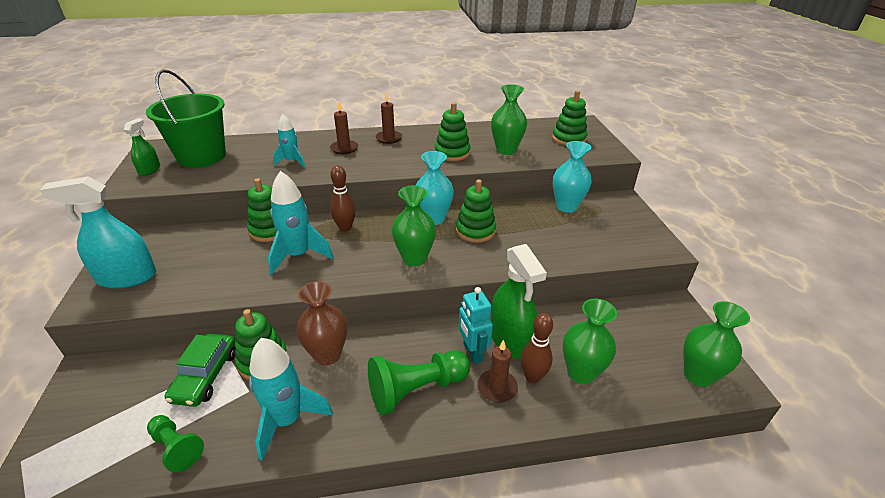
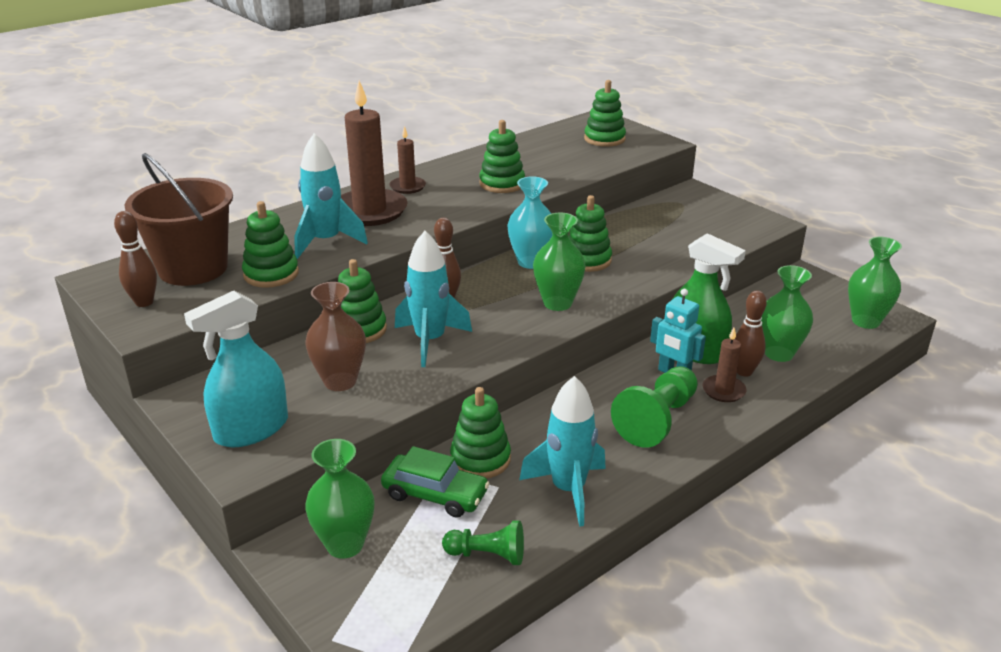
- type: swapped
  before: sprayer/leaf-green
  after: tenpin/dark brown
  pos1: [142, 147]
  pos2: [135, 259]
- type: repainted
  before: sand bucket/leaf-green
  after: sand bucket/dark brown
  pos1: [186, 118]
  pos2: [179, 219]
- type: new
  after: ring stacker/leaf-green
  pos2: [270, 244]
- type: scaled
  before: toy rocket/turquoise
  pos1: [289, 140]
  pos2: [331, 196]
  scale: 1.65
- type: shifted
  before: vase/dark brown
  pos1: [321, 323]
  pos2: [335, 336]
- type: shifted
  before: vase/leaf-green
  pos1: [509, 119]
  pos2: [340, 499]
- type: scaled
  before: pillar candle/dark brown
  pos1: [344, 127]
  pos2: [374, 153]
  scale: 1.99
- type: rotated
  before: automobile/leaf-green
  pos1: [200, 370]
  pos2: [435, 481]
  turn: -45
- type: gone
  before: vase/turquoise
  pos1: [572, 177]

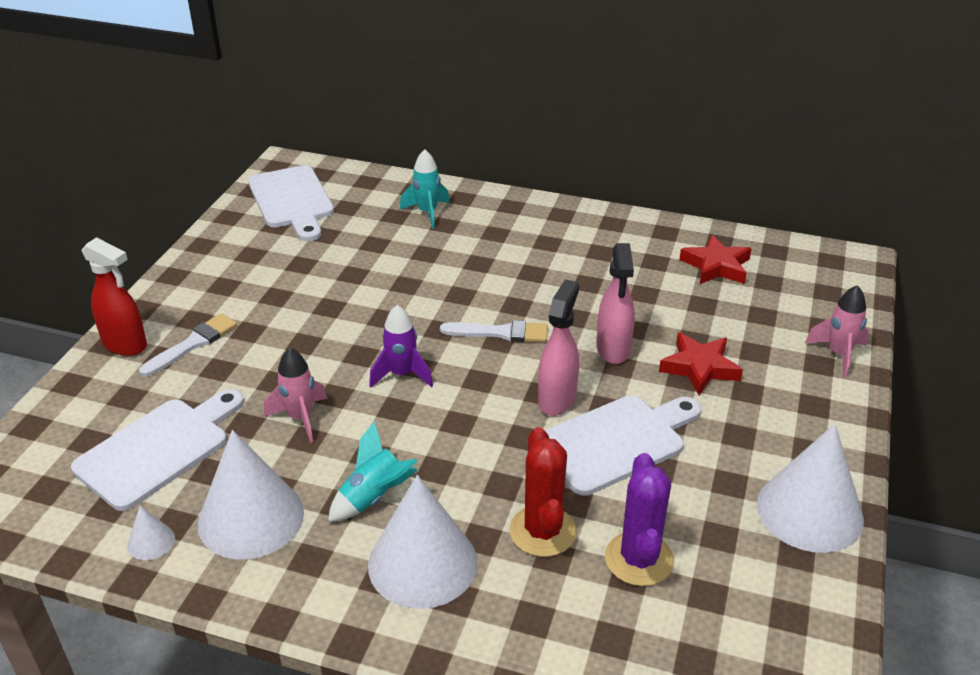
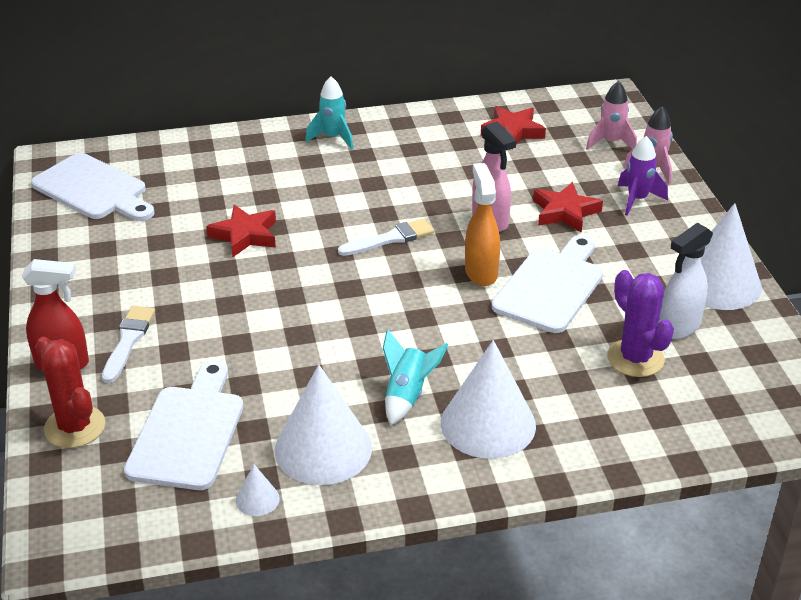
- type: shifted
  before: saguaro cactus/red
  pos1: [543, 492]
  pos2: [70, 392]
- type: new
  after: star shape/red
  pos2: [241, 231]
- type: shifted
  before: toy rocket/turquoise
  pos1: [425, 189]
  pos2: [329, 113]
- type: repainted
  before: sprayer/pink
  after: sprayer/orange-coloured
  pos1: [558, 347]
  pos2: [482, 224]
- type: shifted
  before: toy rocket/pink
  pos1: [295, 395]
  pos2: [611, 115]
- type: shifted
  before: toy rocket/violet
  pos1: [401, 346]
  pos2: [643, 176]
- type: new
  after: sprayer/snow-white
  pos2: [686, 281]

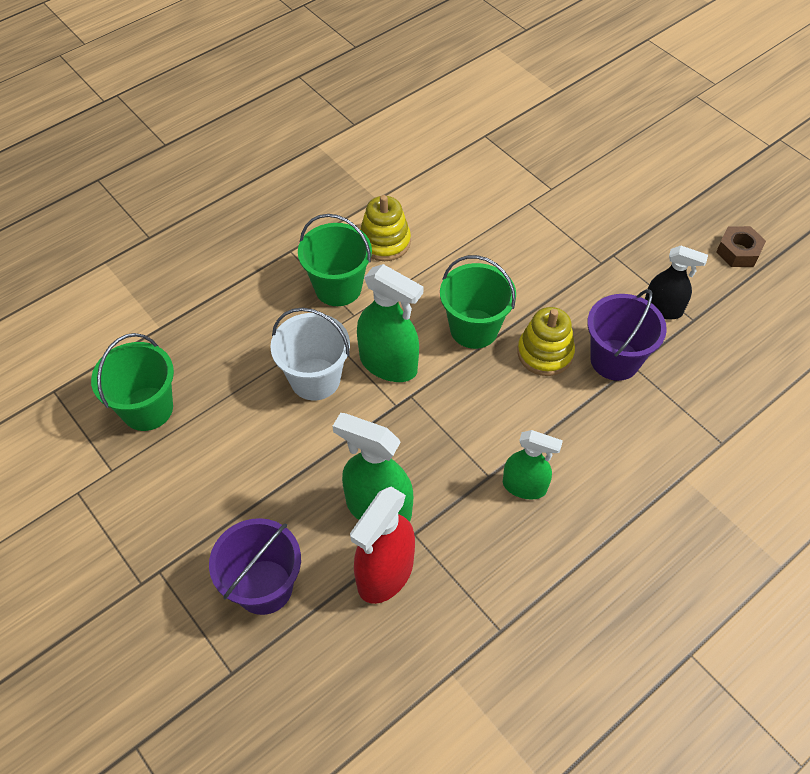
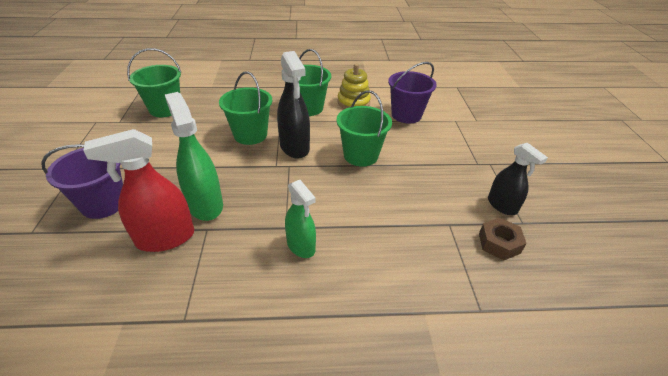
- type: repainted
  before: sand bucket/snow-white
  after: sand bucket/leaf-green
  pos1: [310, 354]
  pos2: [245, 108]
- type: repainted
  before: sprayer/leaf-green
  after: sprayer/black
  pos1: [390, 323]
  pos2: [293, 105]
- type: shifted
  before: sand bucket/violet
  pos1: [627, 335]
  pos2: [412, 92]
- type: shifted
  before: nut/dark brown
  pos1: [741, 246]
  pos2: [503, 239]
- type: gone
  before: ring stacker/yellow
  pos1: [546, 341]

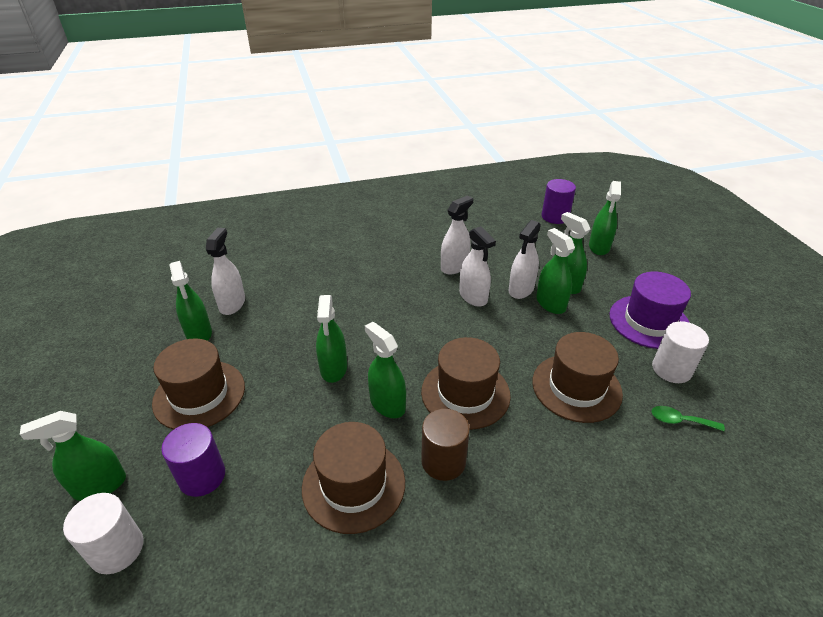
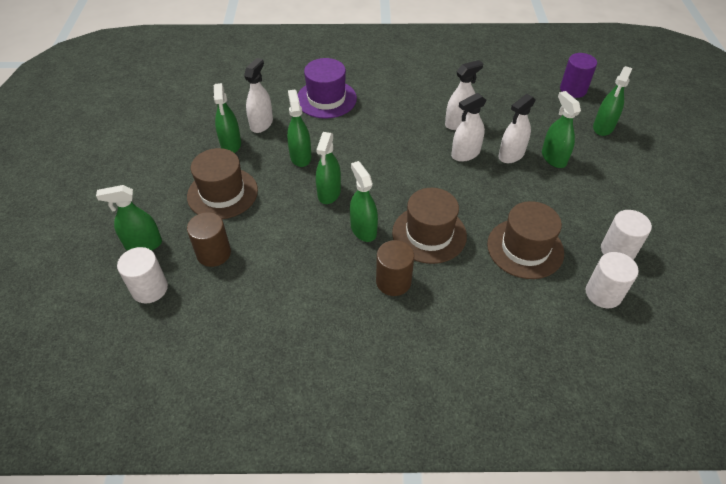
- type: repainted
  before: cylinder/violet
  after: cylinder/dark brown
  pos1: [193, 460]
  pos2: [209, 239]
- type: shifted
  before: sprayer/leaf-green
  pos1: [555, 271]
  pos2: [299, 128]
- type: shifted
  before: tall hat/violet
  pos1: [650, 310]
  pos2: [327, 88]
- type: rotated
  before: sprayer/snow-white
  pos1: [477, 266]
  pos2: [468, 127]
  turn: 75
- type: swapped
  before: tablespoon/leaf-green
  after: cylinder/snow-white
  pos1: [688, 418]
  pos2: [612, 280]
- type: gone
  before: tall hat/dark brown
  pos1: [353, 478]

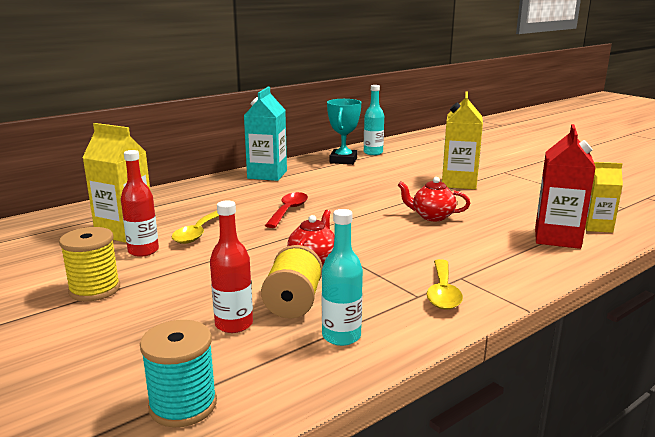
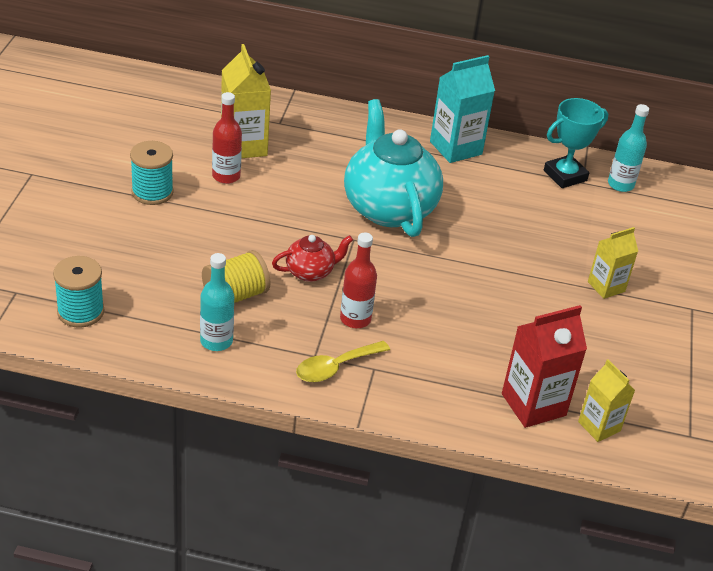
- type: repainted
  before: reel of thread/yellow
  after: reel of thread/turquoise
  pos1: [89, 264]
  pos2: [152, 173]
- type: shifted
  before: flask/red
  pos1: [231, 267]
  pos2: [358, 280]
- type: swapped
  before: tablespoon/red
  after: teapot/turquoise
  pos1: [286, 210]
  pos2: [393, 168]
- type: scaled
  before: carton/yellow
  pos1: [462, 140]
  pos2: [613, 263]
  scale: 0.63
- type: gone
  before: tablespoon/yellow
  pos1: [195, 227]
- type: gone
  before: teapot/red
  pos1: [434, 199]

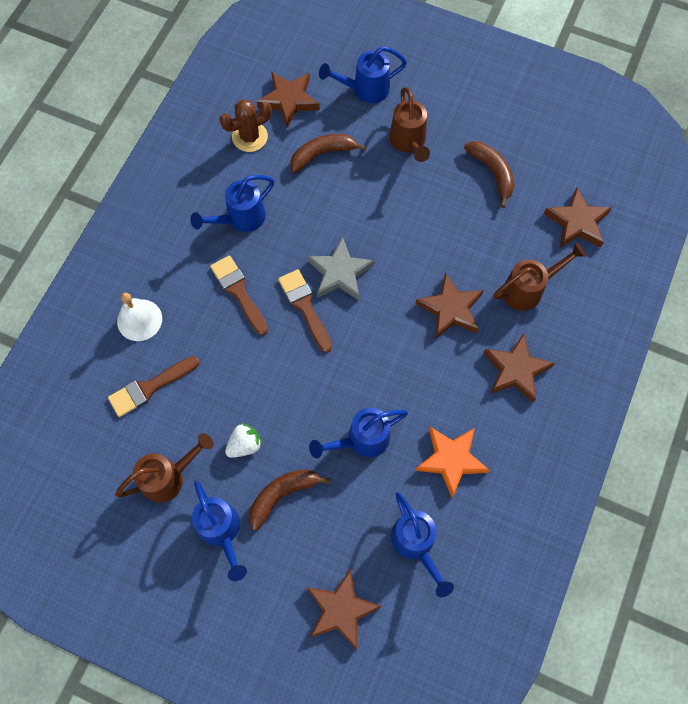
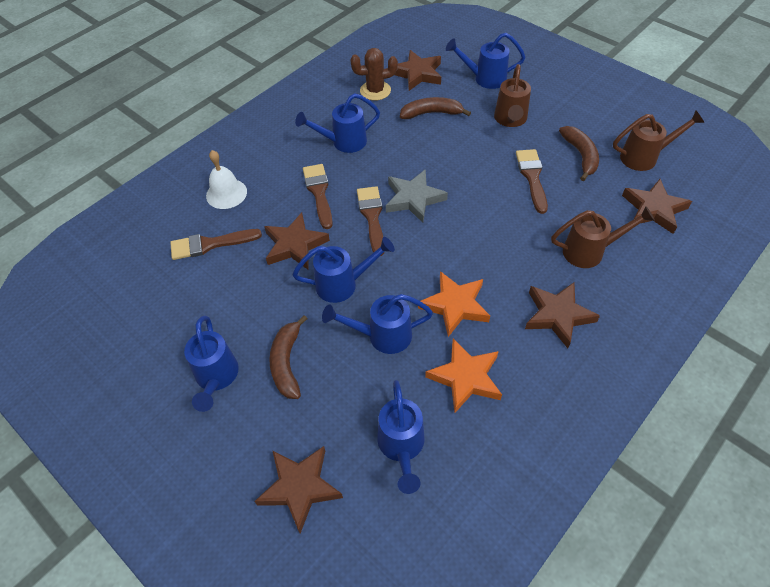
- type: shifted
  before: star shape/dark brown
  pos1: [449, 305]
  pos2: [297, 240]
- type: rotated
  before: toy banana/dark brown
  pos1: [290, 500]
  pos2: [288, 357]
  turn: -75
- type: new
  after: sprinkling can/blue
  pos2: [343, 270]
- type: new
  after: star shape/orange-coloured
  pos2: [454, 304]
- type: new
  after: brush/dark brown
  pos2: [532, 181]
- type: shifted
  before: sprinkling can/dark brown
  pos1: [164, 468]
  pos2: [659, 141]
- type: gone
  before: berry/snow-white
  pos1: [244, 440]

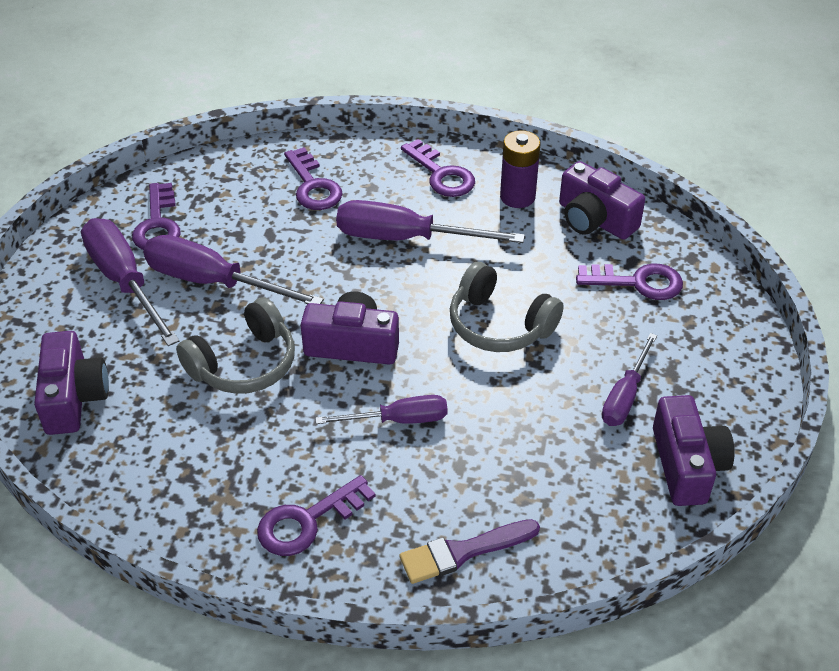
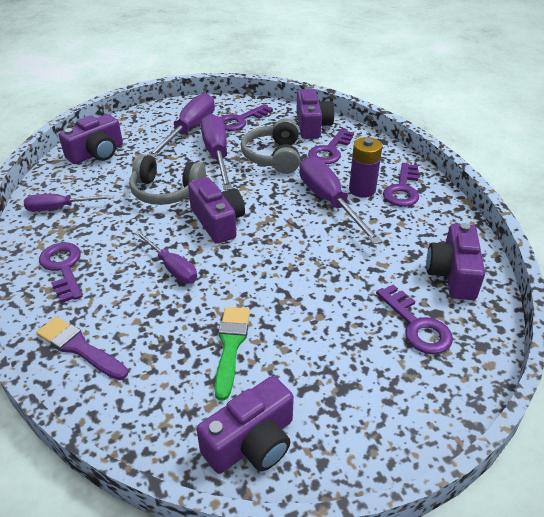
- type: shifted
  before: hand screwdriver/violet
  pos1: [629, 379]
  pos2: [69, 202]
- type: rotated
  before: door key/violet
  pos1: [316, 515]
  pos2: [61, 272]
  turn: 45
- type: new
  after: brush/leaf-green
  pos2: [232, 354]
- type: shifted
  before: over-ear headphones/ash-grey
  pos1: [507, 307]
  pos2: [270, 146]
- type: new
  after: photo camera/violet
  pos2: [315, 114]
- type: shifted
  before: AA battery/violet
  pos1: [520, 169]
  pos2: [365, 167]

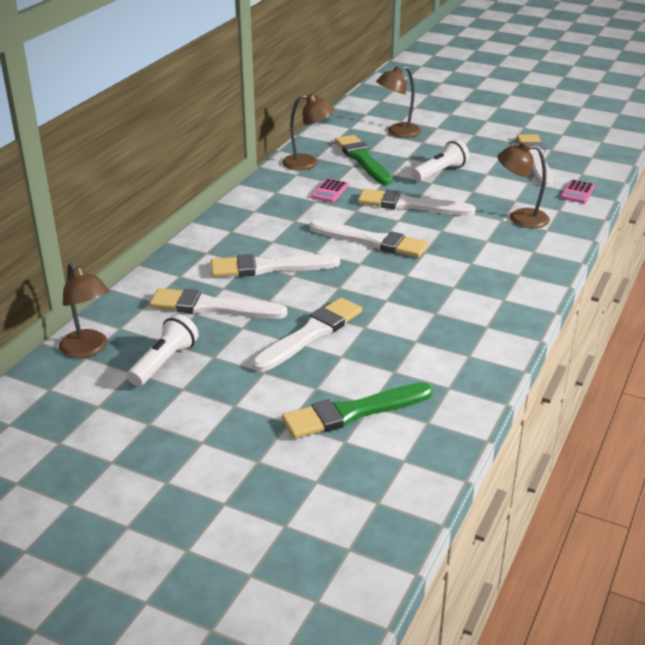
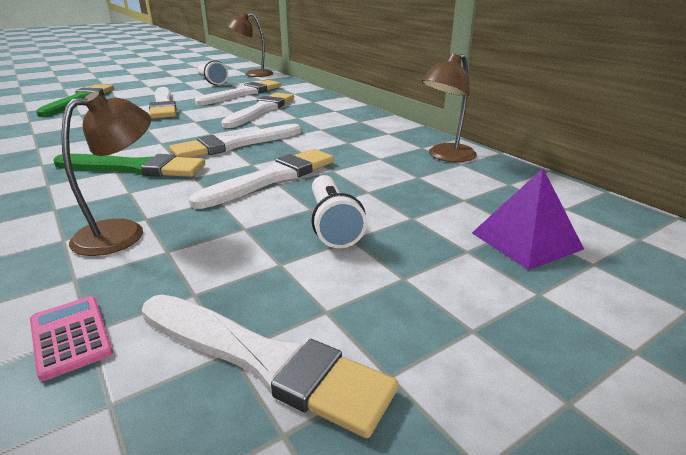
- type: shifted
  before: brush/leaf-green
  pos1: [363, 160]
  pos2: [129, 165]
- type: swapped
  before: reading lamp/dark brown
  after: pyramid shape/violet
  pos1: [399, 102]
  pos2: [528, 219]
- type: gone
  before: calculator/pink
  pos1: [330, 190]

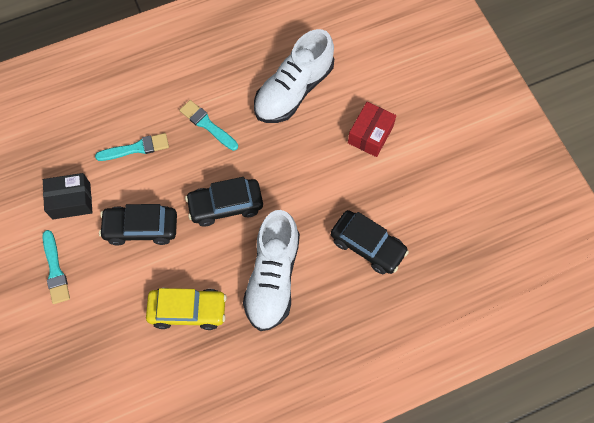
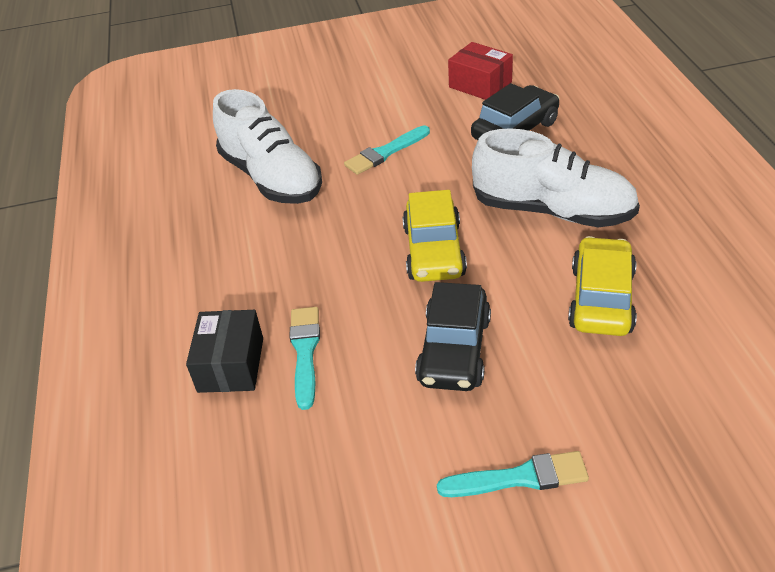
- type: shifted
  before: package/black
  pos1: [68, 196]
  pos2: [224, 351]
- type: shifted
  before: brush/turquoise
  pos1: [209, 125]
  pos2: [387, 150]
- type: repainted
  before: automobile/black
  after: automobile/yellow
  pos1: [224, 201]
  pos2: [434, 236]
- type: shifted
  before: package/red
  pos1: [372, 129]
  pos2: [480, 71]

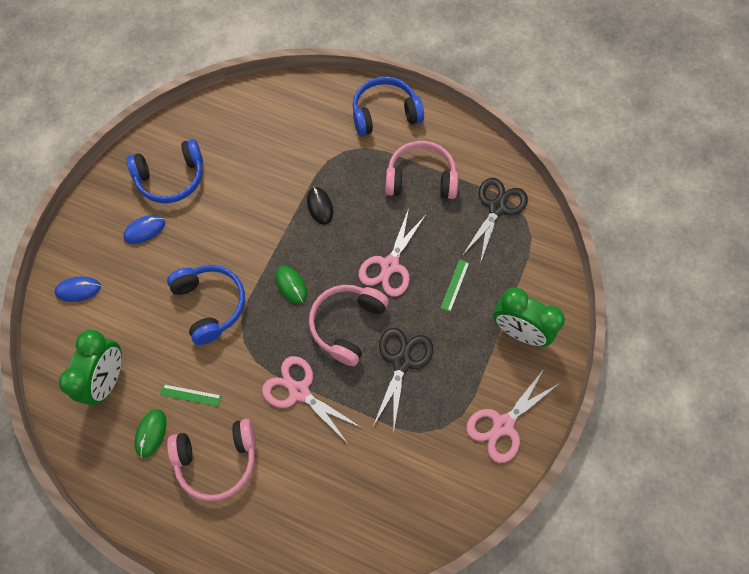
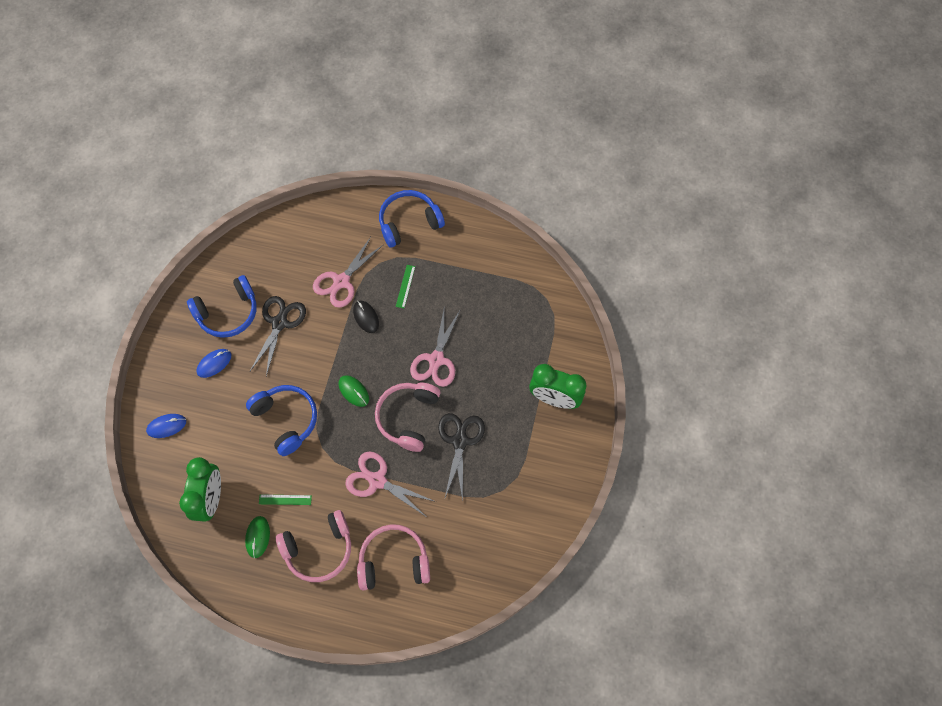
- type: shifted
  before: scissors/black
  pos1: [495, 220]
  pos2: [278, 336]
- type: shifted
  before: scissors/pink
  pos1: [513, 416]
  pos2: [348, 272]
- type: shifted
  before: over-ear headphones/pink
  pos1: [421, 170]
  pos2: [393, 557]
- type: shifted
  before: straightedge/leaf-green
  pos1: [454, 285]
  pos2: [405, 286]

